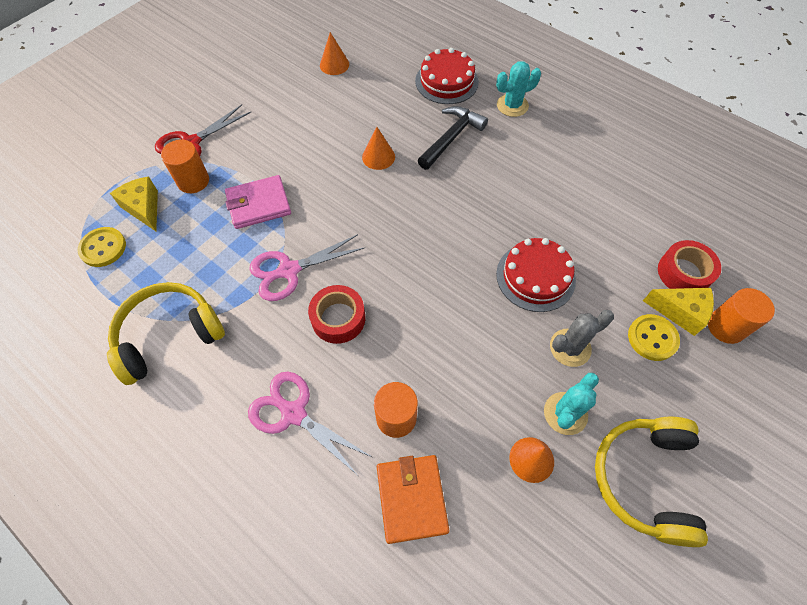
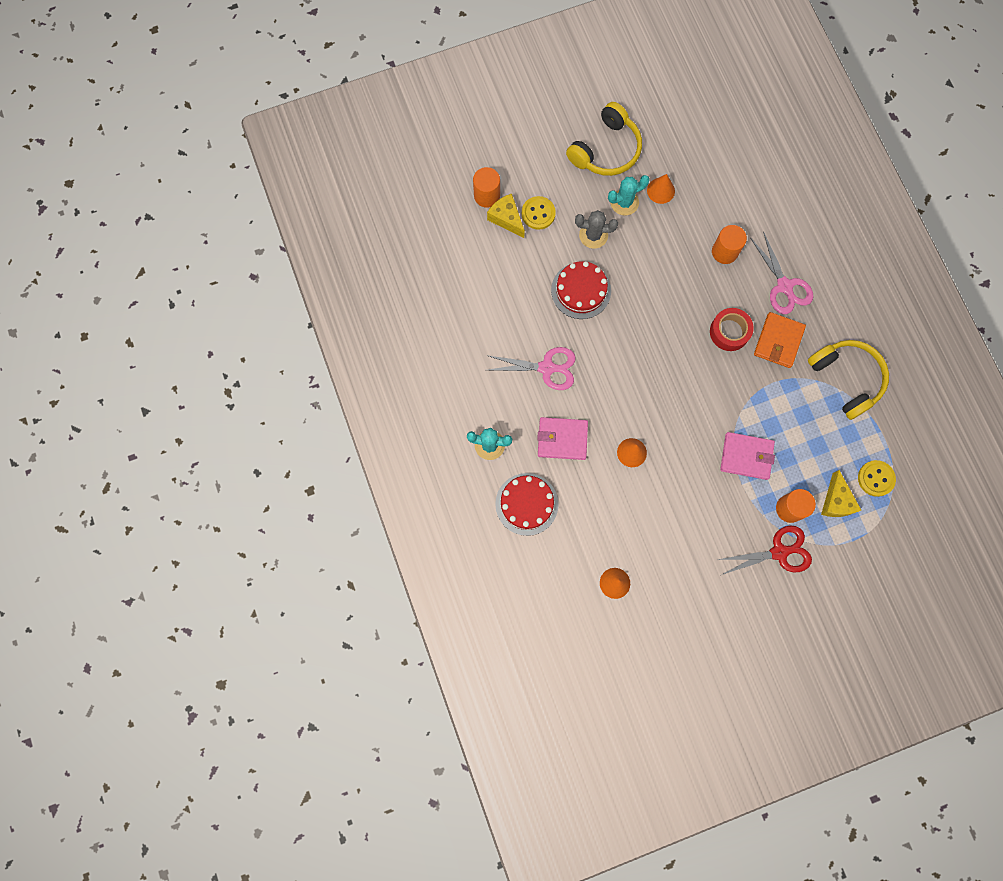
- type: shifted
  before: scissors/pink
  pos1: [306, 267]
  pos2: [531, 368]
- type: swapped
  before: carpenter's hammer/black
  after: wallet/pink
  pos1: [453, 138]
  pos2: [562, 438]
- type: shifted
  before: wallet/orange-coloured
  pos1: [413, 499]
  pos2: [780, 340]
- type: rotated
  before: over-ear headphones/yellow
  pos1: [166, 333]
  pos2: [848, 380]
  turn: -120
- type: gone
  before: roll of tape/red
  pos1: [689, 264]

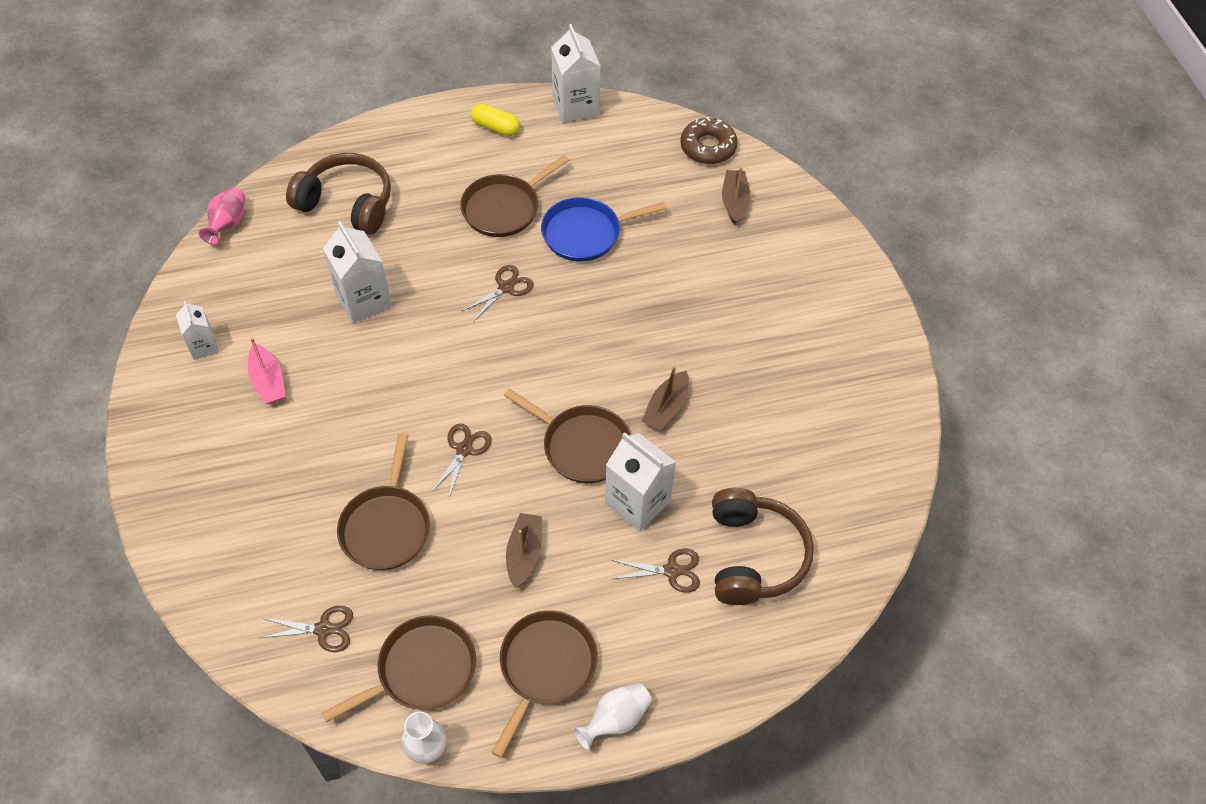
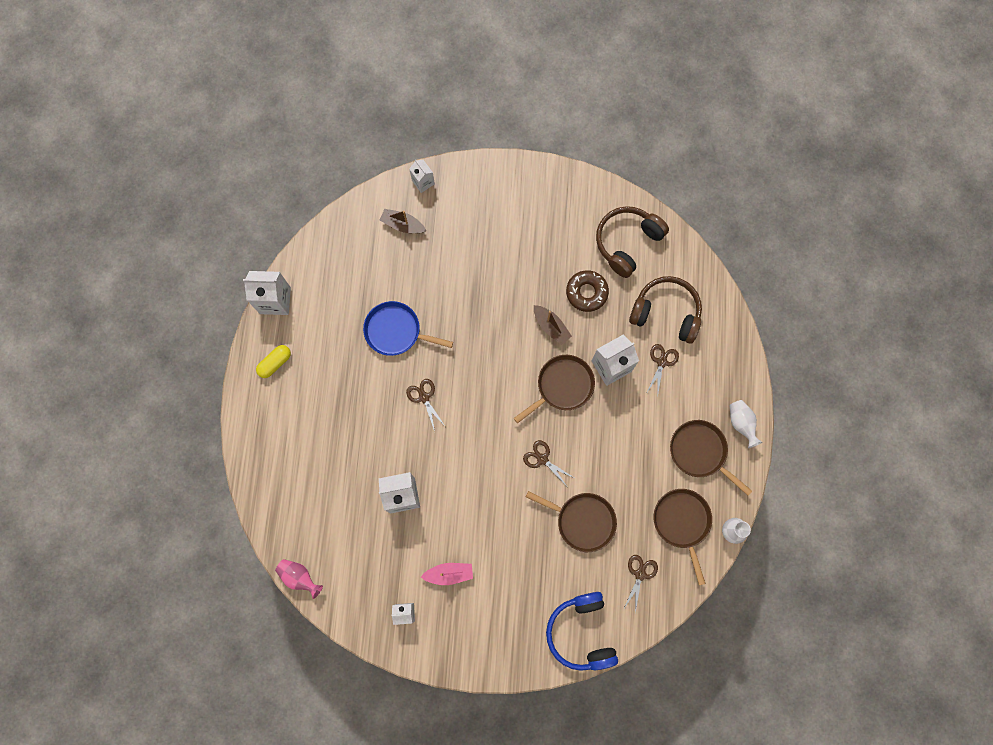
- type: rotated
  before: pan/blue
  pos1: [604, 229]
  pos2: [408, 328]
  turn: 105
- type: new
  after: carton/snow-white
  pos2: [422, 176]
- type: new
  after: over-ear headphones/blue
  pos2: [582, 631]
- type: shifted
  before: donut/dark brown
  pos1: [709, 140]
  pos2: [587, 291]
- type: shifted
  before: over-ear headphones/dark brown
  pos1: [338, 194]
  pos2: [632, 242]
- type: gone
  before: pan/dark brown
  pos1: [514, 196]
- type: gone
  before: toy boat/dark brown
  pos1: [524, 550]

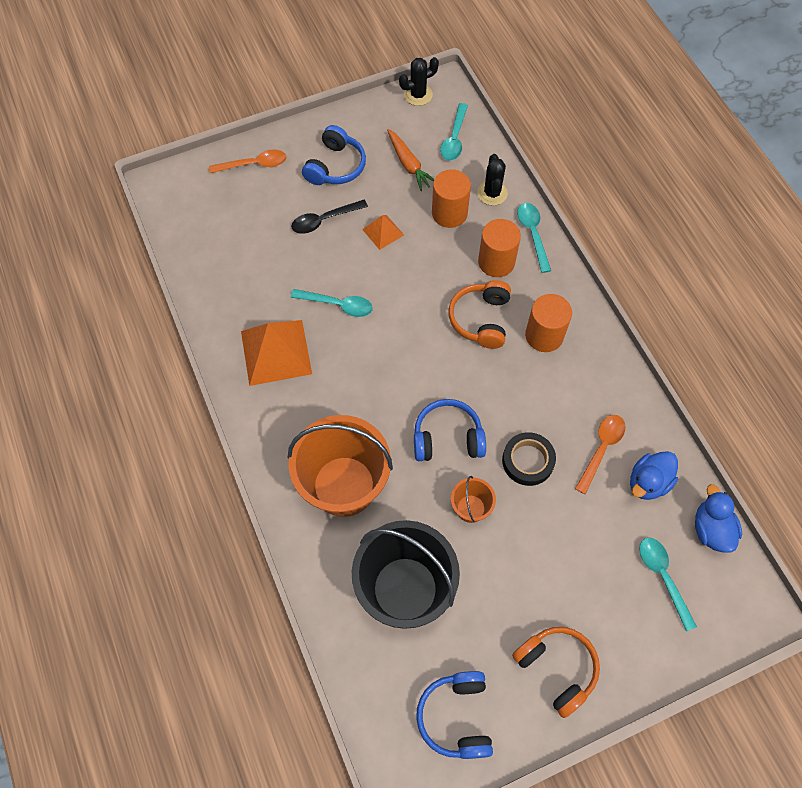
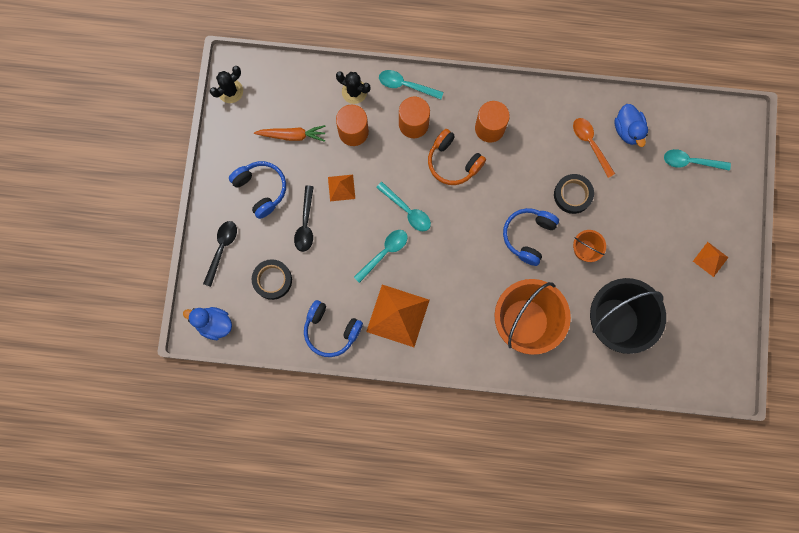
- type: shifted
  before: rubber duck/blue
  pos1: [718, 518]
  pos2: [207, 323]
- type: repainted
  before: tablespoon/orange-coloured
  after: tablespoon/black
  pos1: [248, 161]
  pos2: [220, 254]
- type: rotated
  before: saguaro cactus/black
  pos1: [419, 81]
  pos2: [226, 84]
  turn: 45
- type: new
  after: roll of tape/black
  pos2: [272, 279]
- type: shifted
  before: over-ear headphones/blue
  pos1: [454, 715]
  pos2: [333, 328]
- type: shifted
  before: tablespoon/turquoise
  pos1: [454, 132]
  pos2: [403, 206]
- type: swapped
  before: over-ear headphones/orange-coloured
  after: pyramid shape/orange-coloured
  pos1: [556, 672]
  pos2: [711, 259]

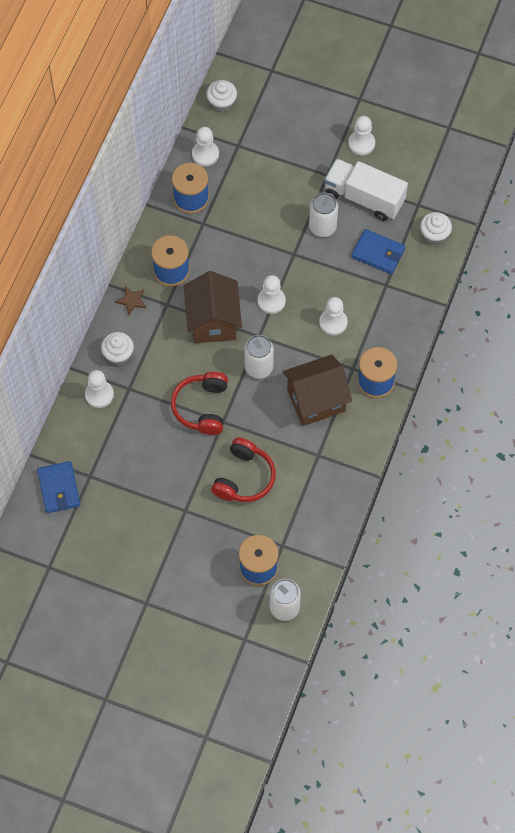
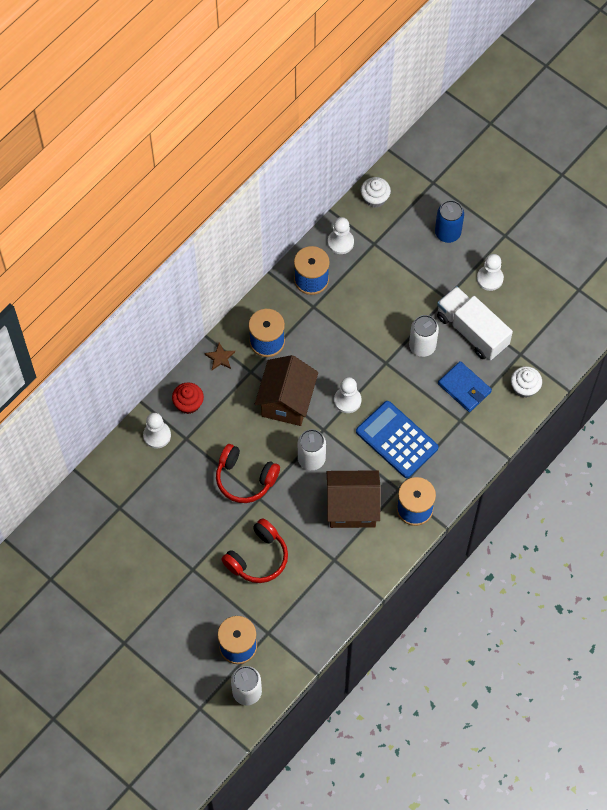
- type: repainted
  before: cupcake/snow-white
  after: cupcake/red
  pos1: [117, 348]
  pos2: [188, 398]
- type: rotated
  before: over-ear headphones/red
  pos1: [199, 403]
  pos2: [248, 473]
  turn: -90
- type: swapped
  before: chess pawn/snow-white
  after: calculator/blue
  pos1: [333, 316]
  pos2: [397, 439]
- type: new
  after: tin/blue
  pos2: [449, 221]
- type: gone
  before: wallet/blue
  pos1: [59, 487]

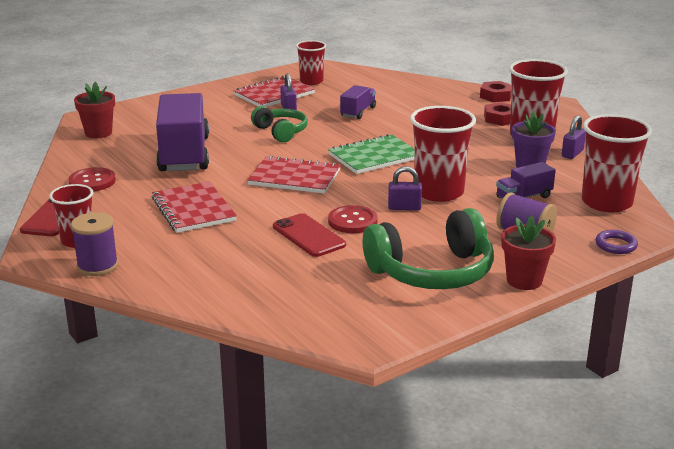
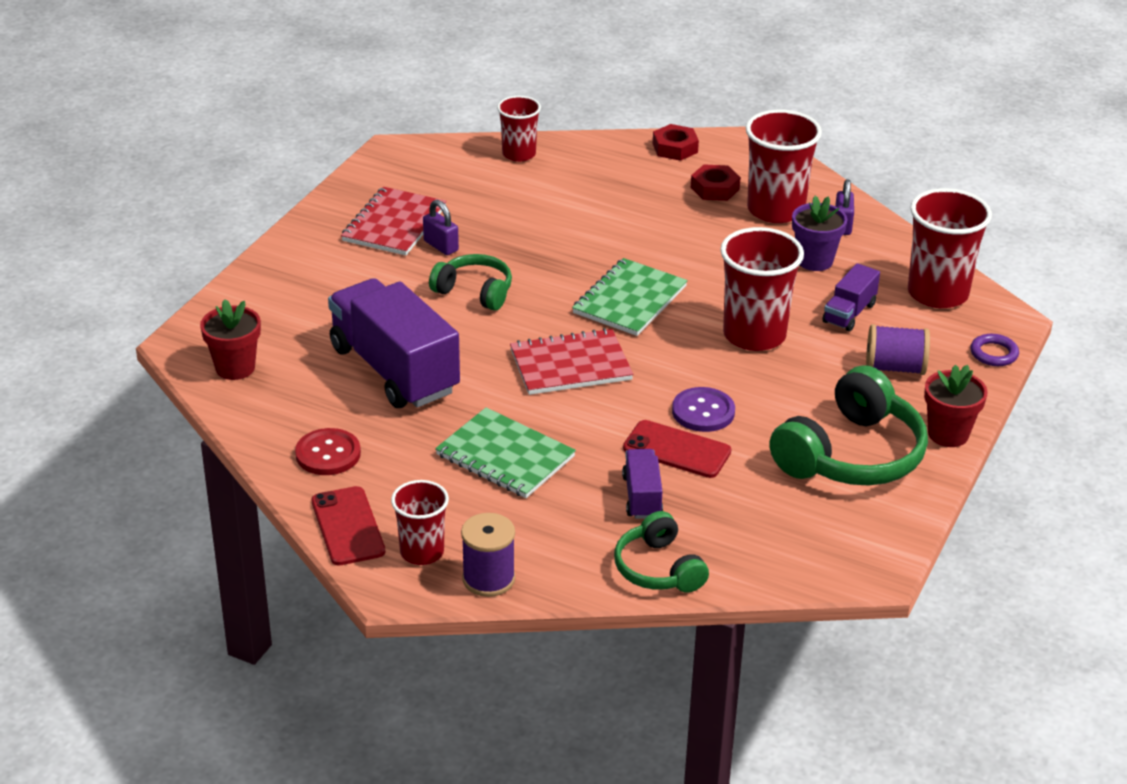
- type: repainted
  before: exercise book/red
  after: exercise book/leaf-green
  pos1: [194, 207]
  pos2: [505, 452]
- type: shifted
  before: beaker/red
  pos1: [311, 62]
  pos2: [519, 129]
- type: new
  after: over-ear headphones/leaf-green
  pos2: [661, 552]
- type: shifted
  before: toy truck/violet
  pos1: [358, 102]
  pos2: [642, 484]
- type: repainted
  before: sewing button/red
  after: sewing button/violet
  pos1: [353, 219]
  pos2: [703, 409]
- type: gone
  before: small lock/violet
  pos1: [405, 188]

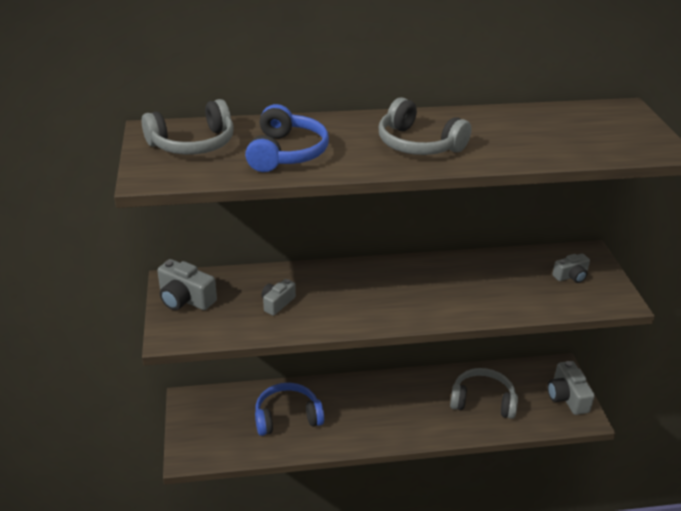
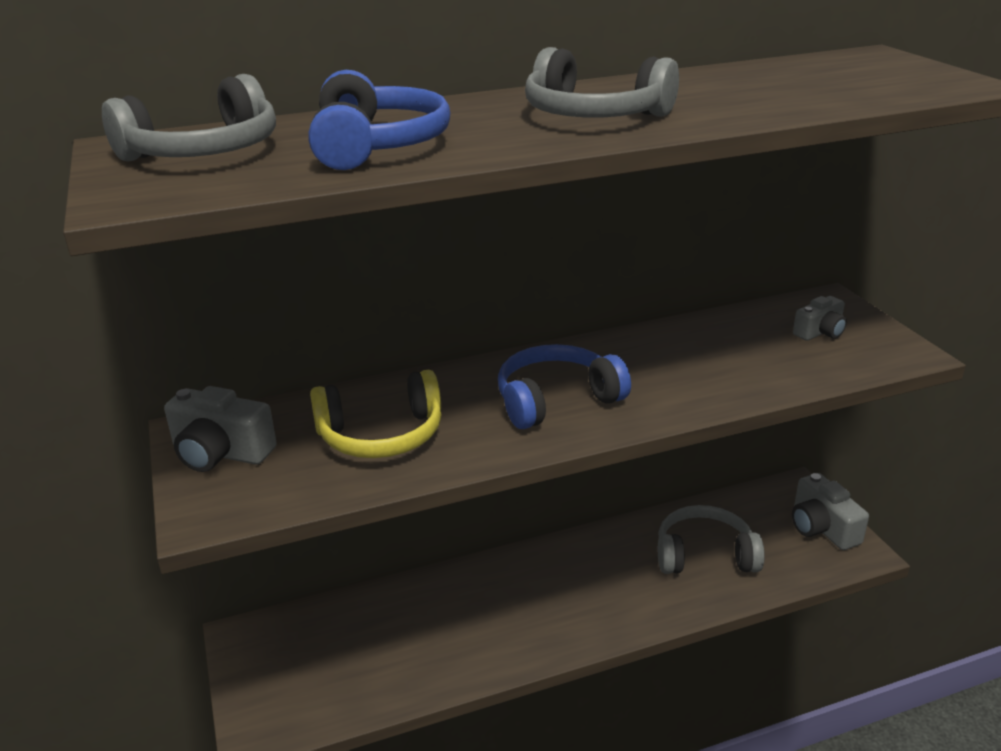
- type: swapped
  before: photo camera/ash-grey
  after: over-ear headphones/yellow
  pos1: [278, 297]
  pos2: [375, 414]
- type: shifted
  before: over-ear headphones/blue
  pos1: [289, 409]
  pos2: [564, 386]

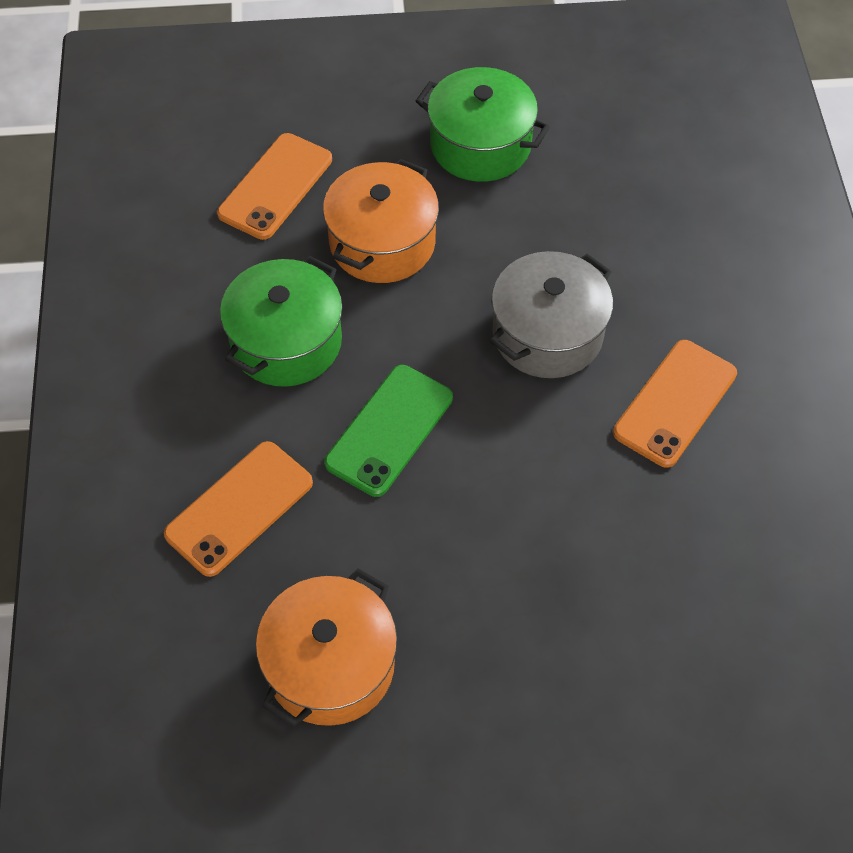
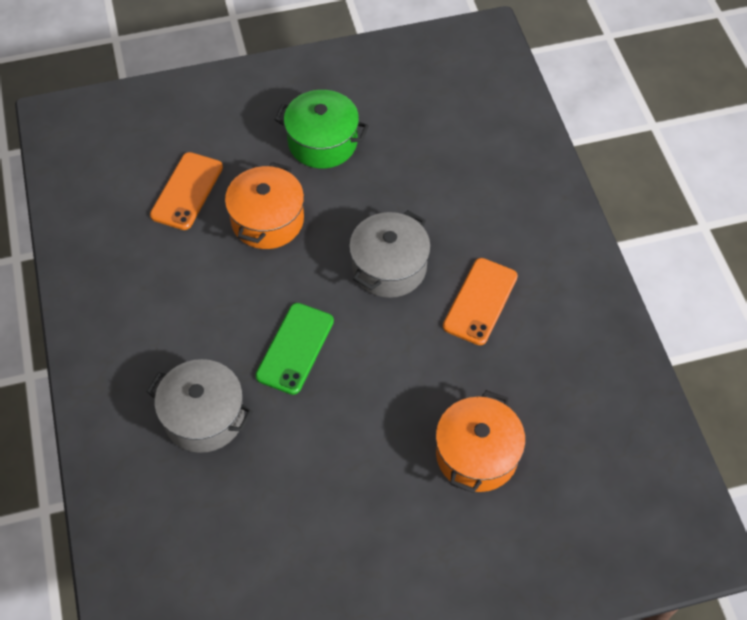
- type: swapped
  before: phone/orange-coloured
  after: stockpot/ash-grey
  pos1: [238, 509]
  pos2: [200, 406]
- type: shifted
  before: stockpot/orange-coloured
  pos1: [326, 647]
  pos2: [480, 441]
- type: gone
  before: stockpot/leaf-green
  pos1: [281, 321]

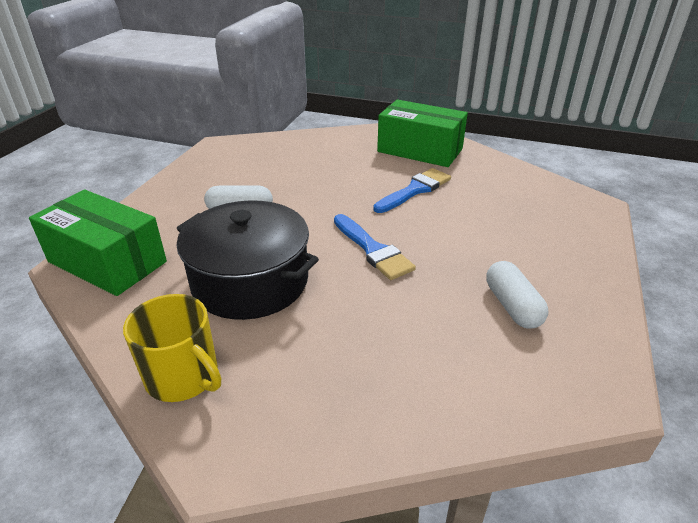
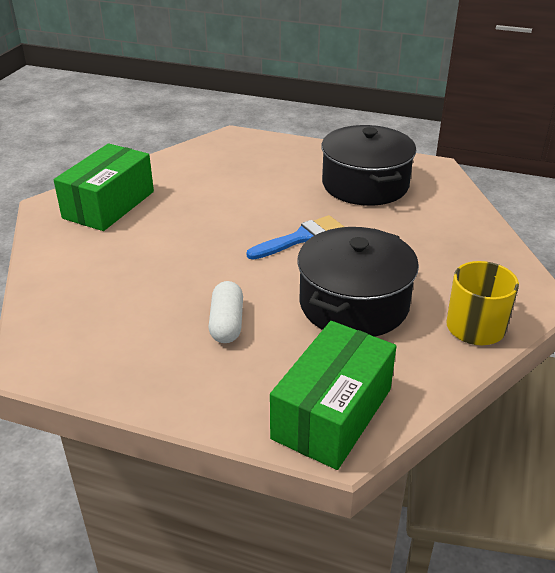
- type: swapped
  before: pill/snow-white
  after: stockpot/black
  pos1: [517, 295]
  pos2: [368, 165]
- type: gone
  before: brush/blue
  pos1: [412, 190]

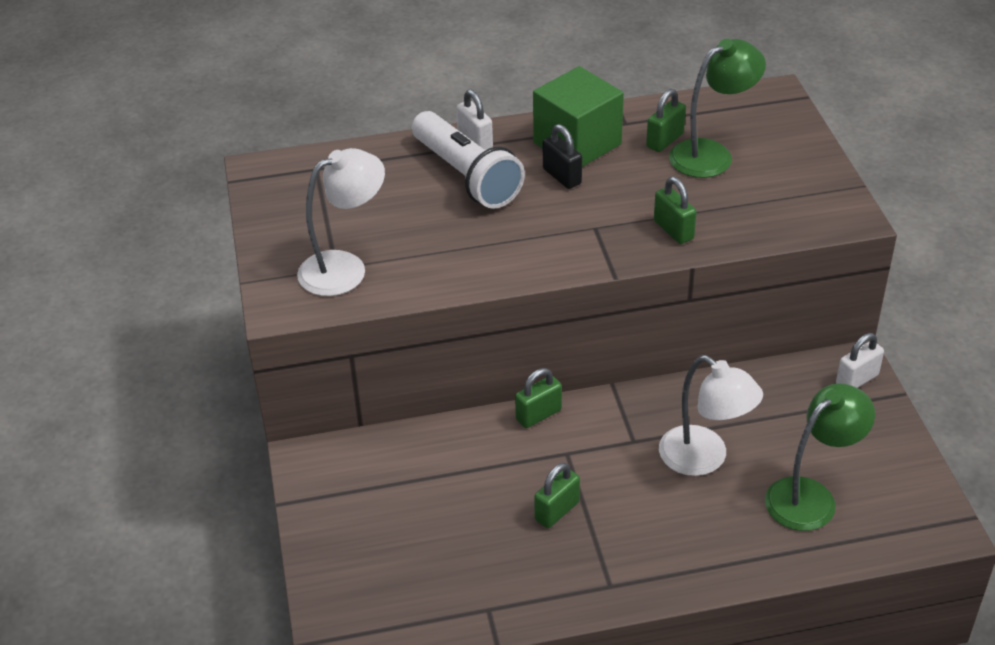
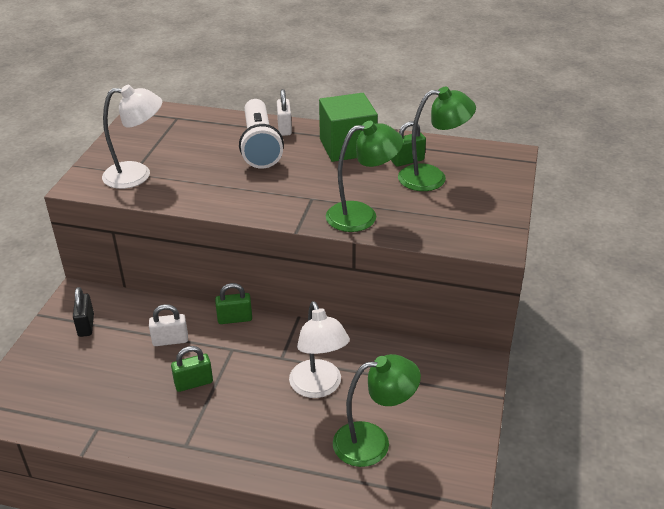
- type: shifted
  before: small lock/black
  pos1: [562, 156]
  pos2: [83, 312]
- type: shifted
  before: small lock/snow-white
  pos1: [860, 360]
  pos2: [168, 325]
- type: swapped
  before: small lock/leaf-green
  after: reading lamp/leaf-green
  pos1: [675, 210]
  pos2: [364, 176]

